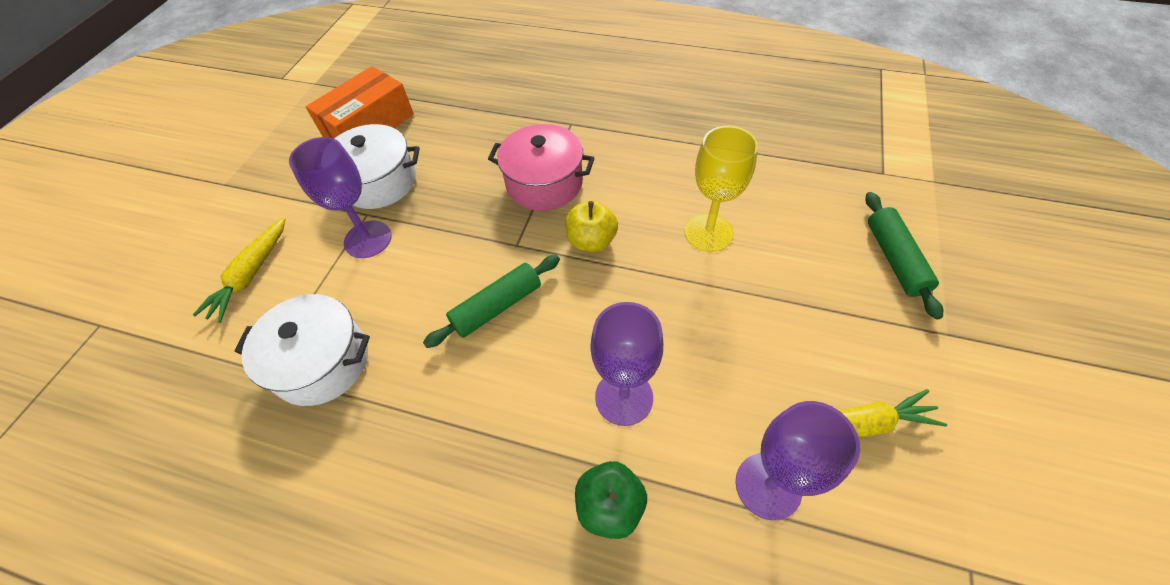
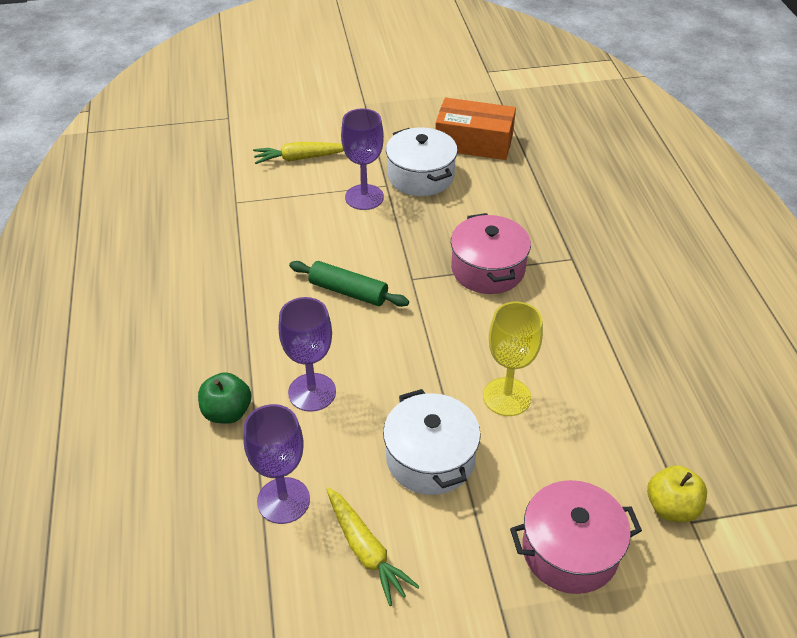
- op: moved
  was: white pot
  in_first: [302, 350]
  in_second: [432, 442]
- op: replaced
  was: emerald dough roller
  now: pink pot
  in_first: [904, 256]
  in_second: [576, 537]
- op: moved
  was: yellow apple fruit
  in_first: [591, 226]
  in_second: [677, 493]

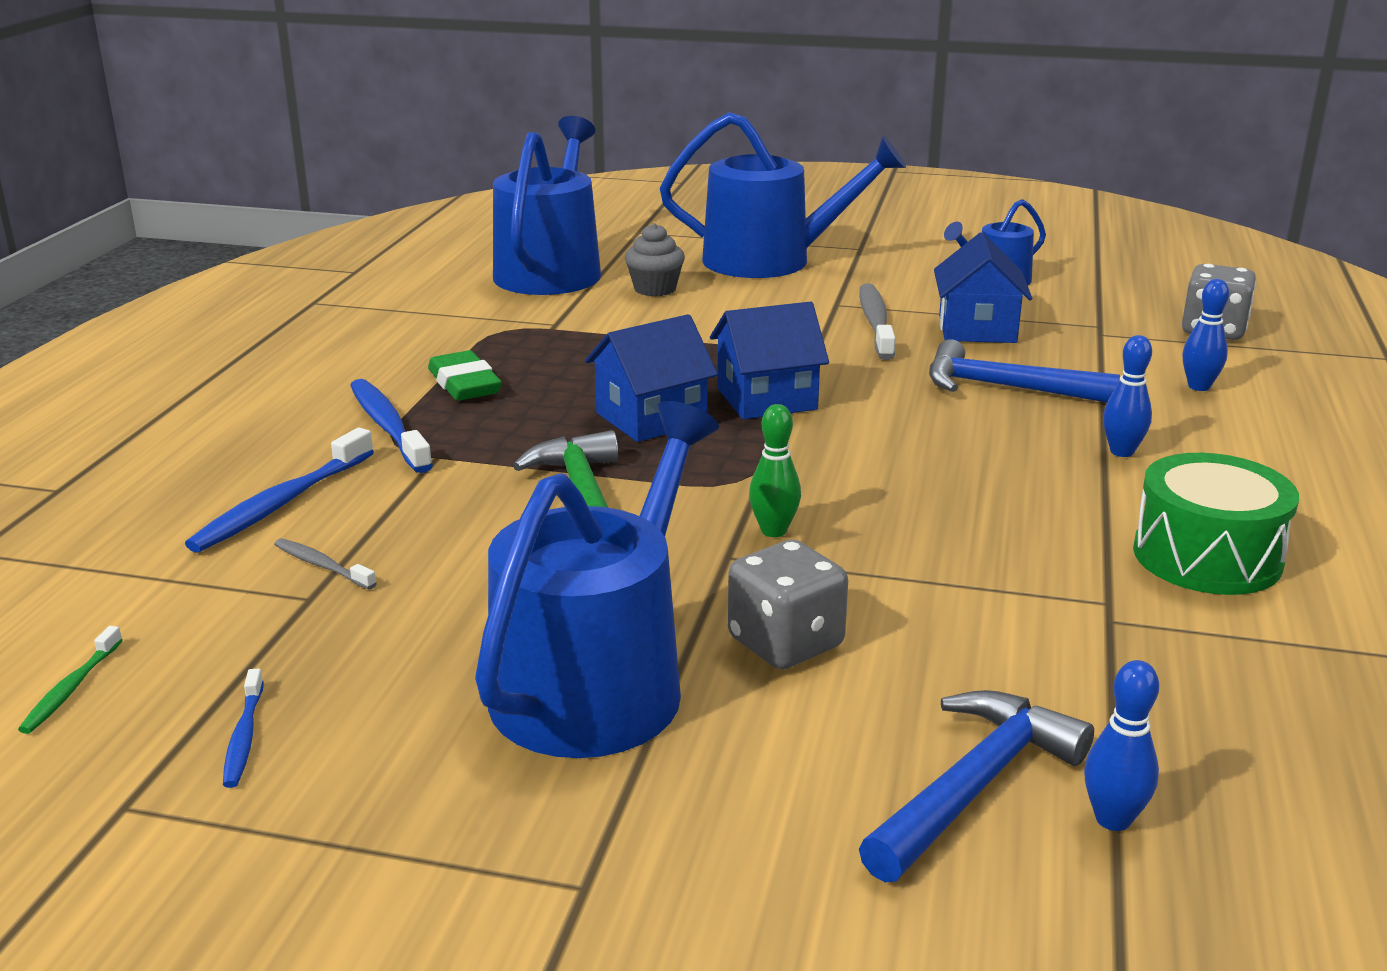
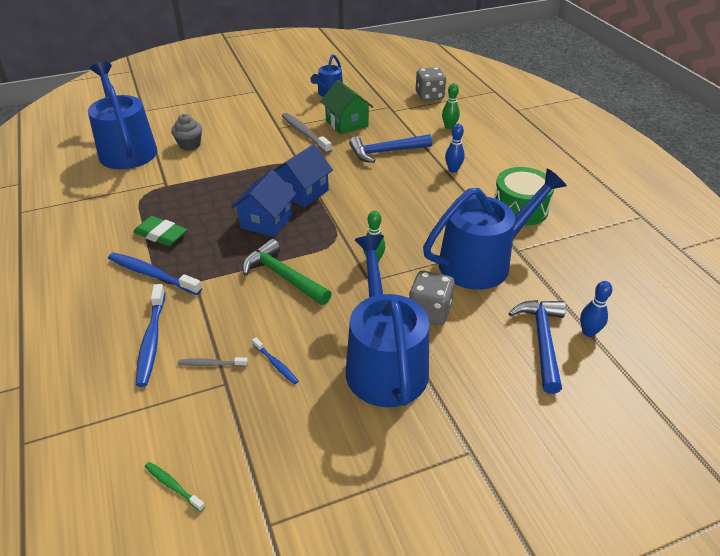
- op: turned
  was: emerald tooth brush
  in_first: [70, 680]
  in_second: [175, 487]
  clockwise: 150
- op: moved
  was: blue tooth brush
  in_first: [243, 728]
  in_second: [275, 361]
- op: recoloured
  was: blue toy house
  now: emerald toy house
  in_first: [983, 287]
  in_second: [346, 107]
- op: moved
  was: blue watering can
  in_first: [783, 195]
  in_second: [495, 229]
- op: recoloured
  was: blue tenpin
  now: emerald tenpin
  in_first: [1206, 335]
  in_second: [451, 106]

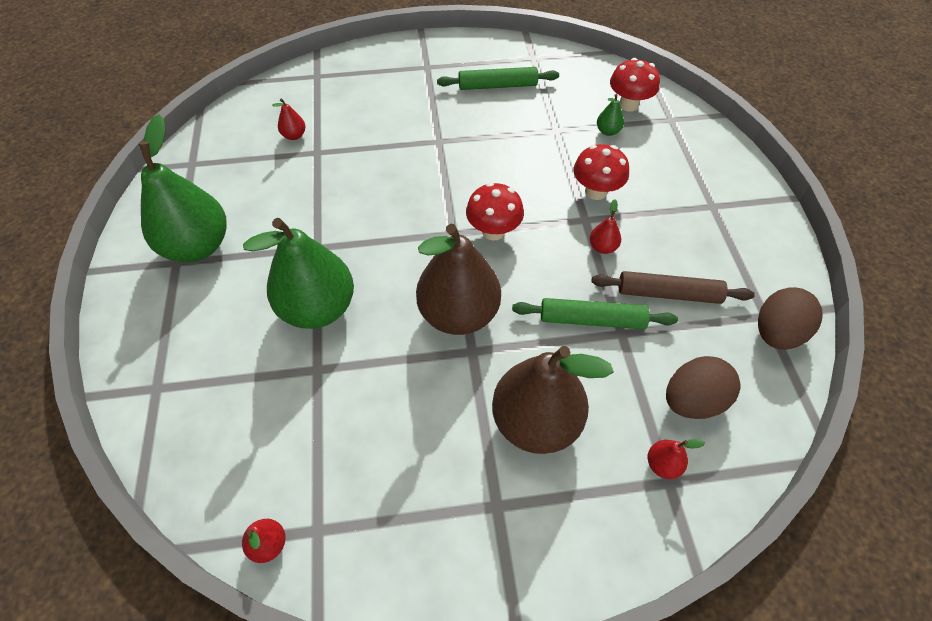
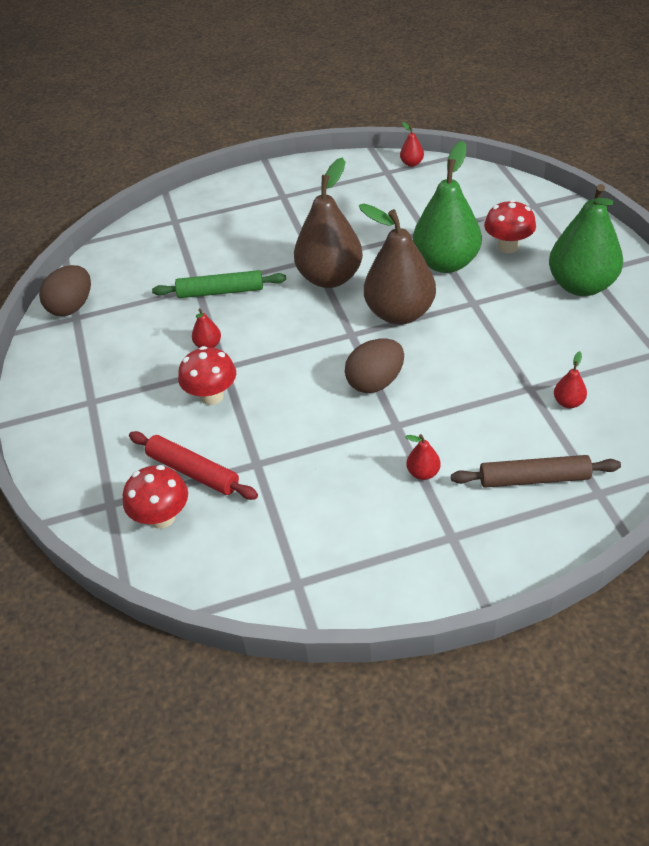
- op: replaced
  was: emerald pear
  now: crimson dough roller
  in_first: [610, 115]
  in_second: [193, 465]
- op: moved
  was: brown egg
  in_first: [703, 387]
  in_second: [374, 365]
- op: moved
  was: brown pear
  in_first: [553, 400]
  in_second: [397, 264]
- op: moved
  was: crimson pear
  in_first: [676, 459]
  in_second: [423, 457]
- op: moved
  was: brown dough roller
  in_first: [673, 287]
  in_second: [536, 471]
- op: moved
  was: crimson fungus
  in_first: [495, 211]
  in_second: [510, 226]
- op: removed
  was: emerald dough roller
  in_first: [498, 78]

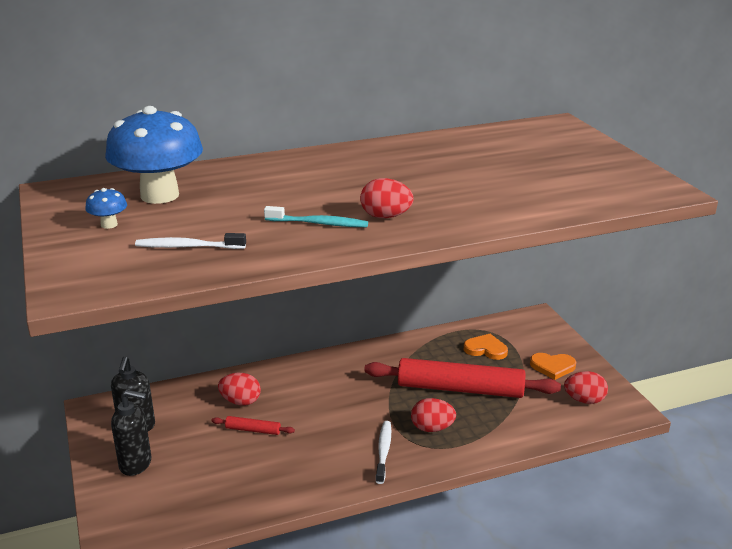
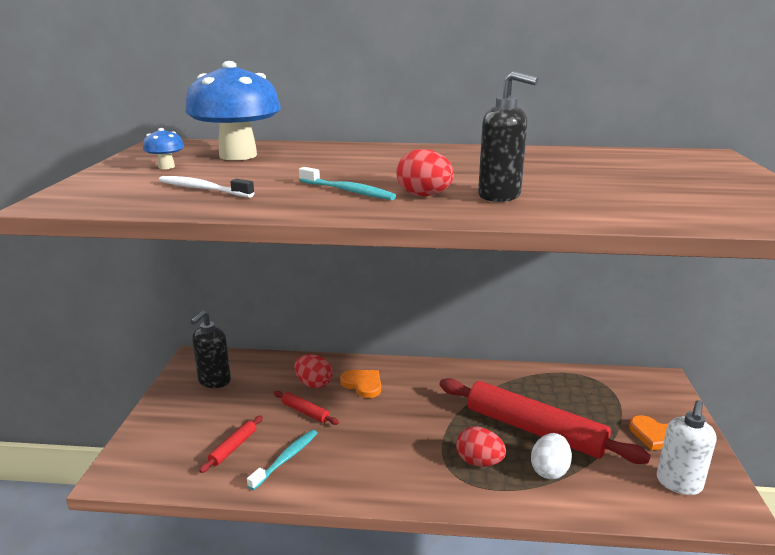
- op: added
  now: crimson dough roller
  in_second: [231, 444]
- op: added
  now: turquoise tooth brush
  in_second: [282, 460]
- op: moved
  was: orange-coloured heart
  in_first: [486, 347]
  in_second: [360, 384]
- op: moved
  was: jet-black soap pump
  in_first: [131, 433]
  in_second: [508, 136]
- op: added
  now: white egg
  in_second: [551, 456]
- op: replaced
  was: crimson egg
  now: white soap pump
  in_first: [586, 387]
  in_second: [686, 447]
- op: removed
  was: white tooth brush
  in_first: [383, 452]

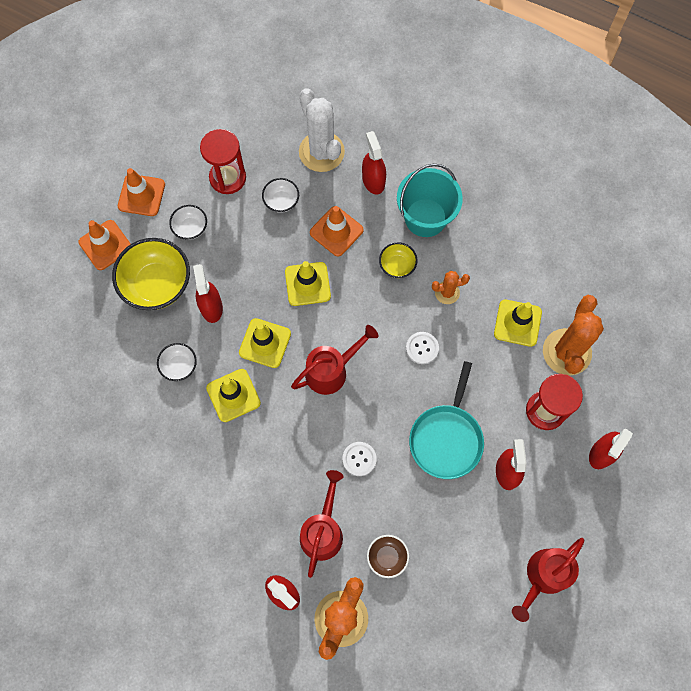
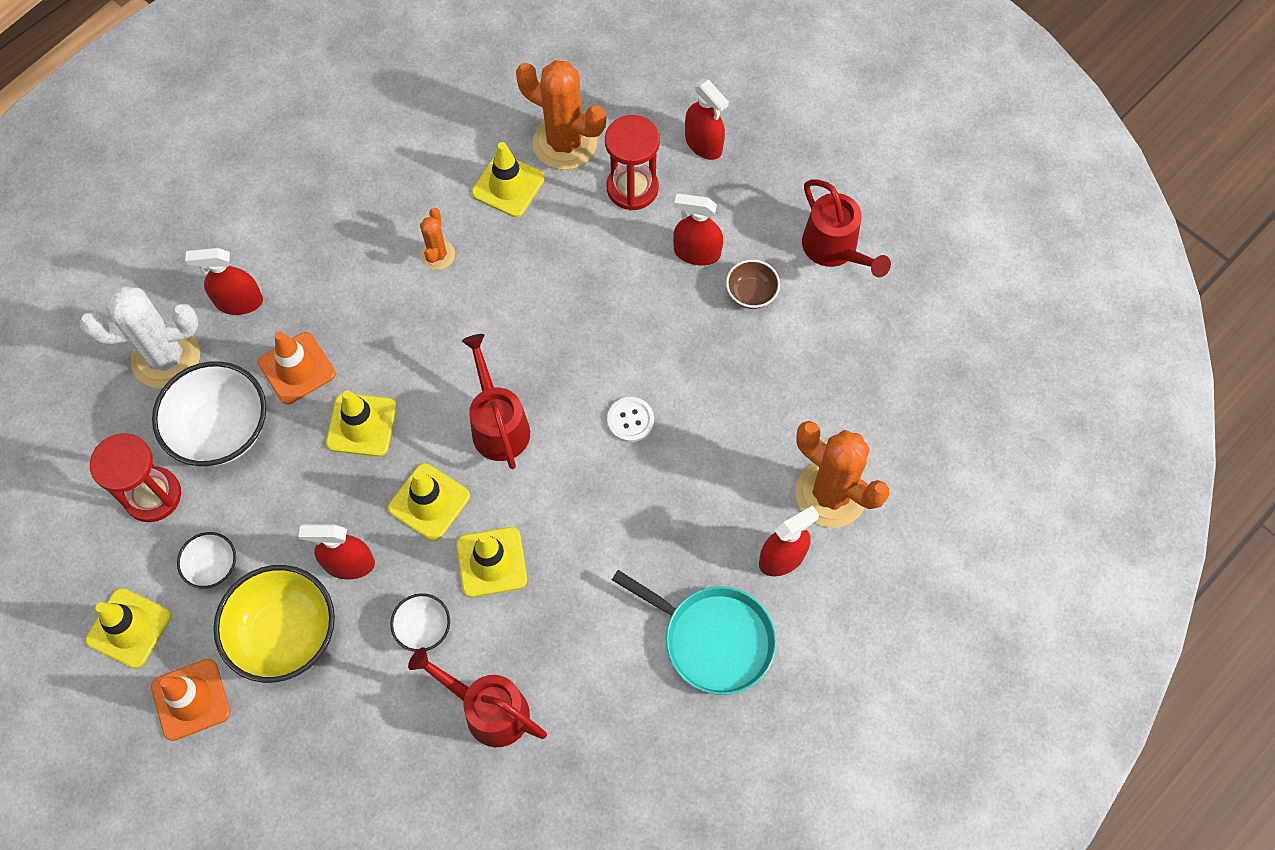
- op: recoloured
  was: orange-coloured road cone
  now: yellow road cone
  in_first: [141, 192]
  in_second: [128, 628]
- op: resized
  was: white deep dish
  in_first: [280, 195]
  in_second: [209, 413]
  ratio: 1.98
- op: moved
  was: crimson watering can
  in_first: [321, 524]
  in_second: [477, 697]
- op: moved
  was: turquoise skillet
  in_first: [446, 420]
  in_second: [694, 632]
- op: moved
  was: brown deep dish
  in_first: [388, 556]
  in_second: [753, 284]
- op: removed
  was: yellow deep dish
  in_first: [398, 260]
- op: removed
  was: turquoise bucket
  in_first: [430, 200]
- op: removed
  was: white button
  in_first: [422, 348]

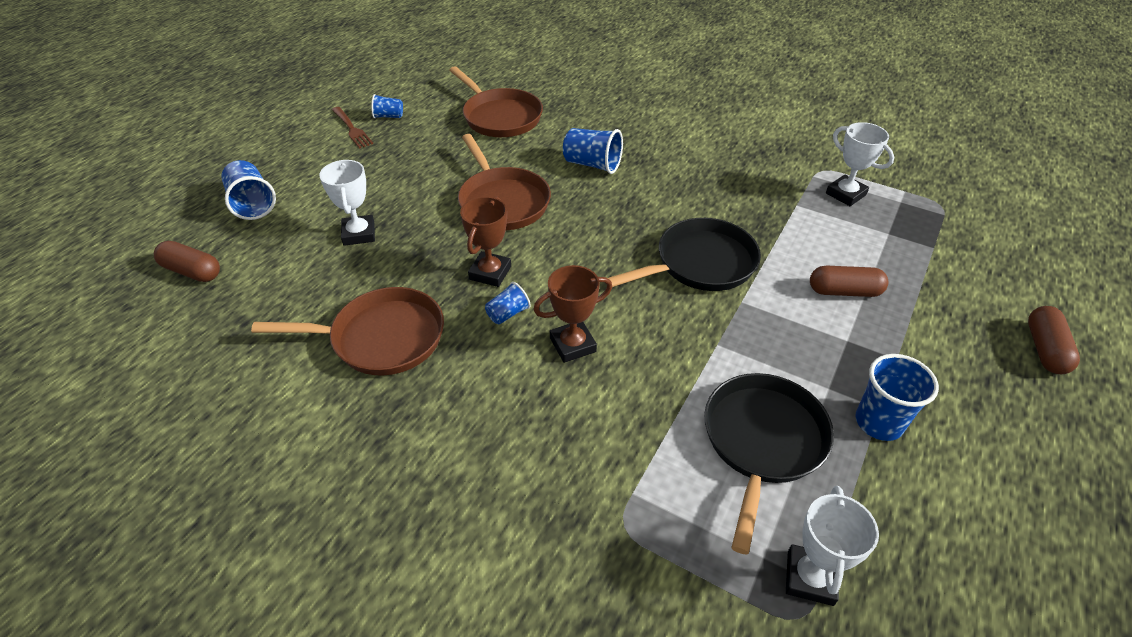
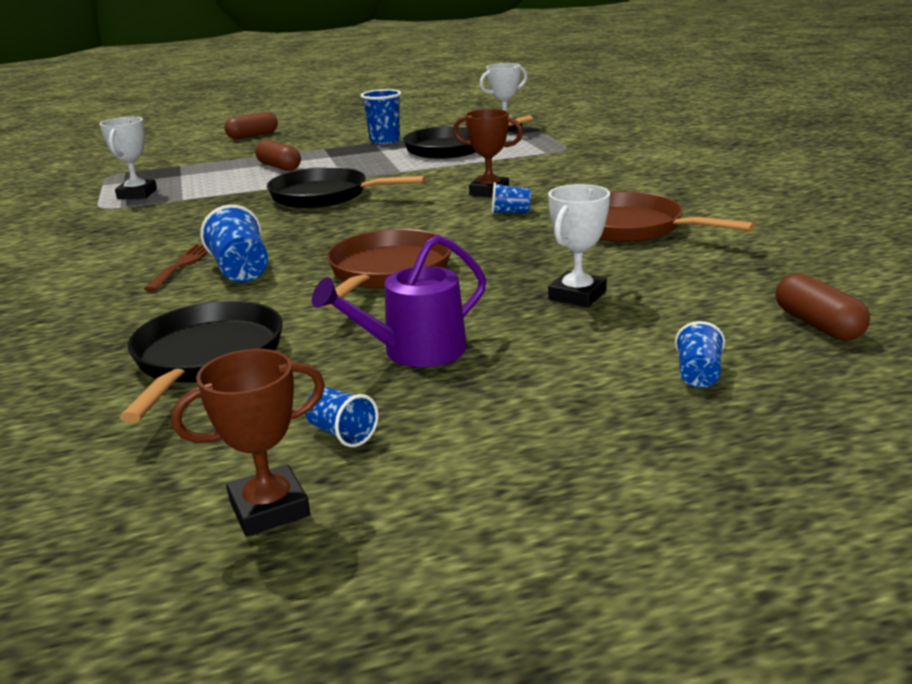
- op: recoloured
  was: brown skillet
  now: jet-black skillet
  in_first: [496, 101]
  in_second: [201, 361]
- op: moved
  was: brown fork
  in_first: [352, 128]
  in_second: [176, 267]
- op: moved
  was: brown trophy
  in_first: [485, 242]
  in_second: [248, 442]
- op: added
  now: violet watering can
  in_second: [399, 300]
- op: resized
  was: blue cup
  in_first: [248, 190]
  in_second: [700, 354]
  ratio: 0.59

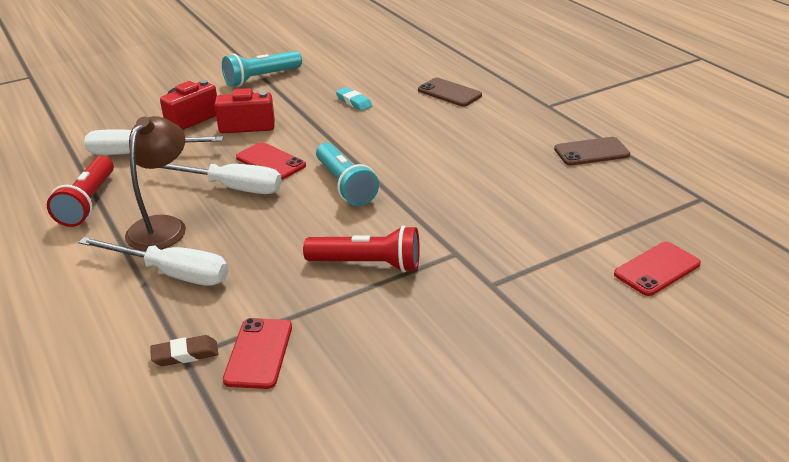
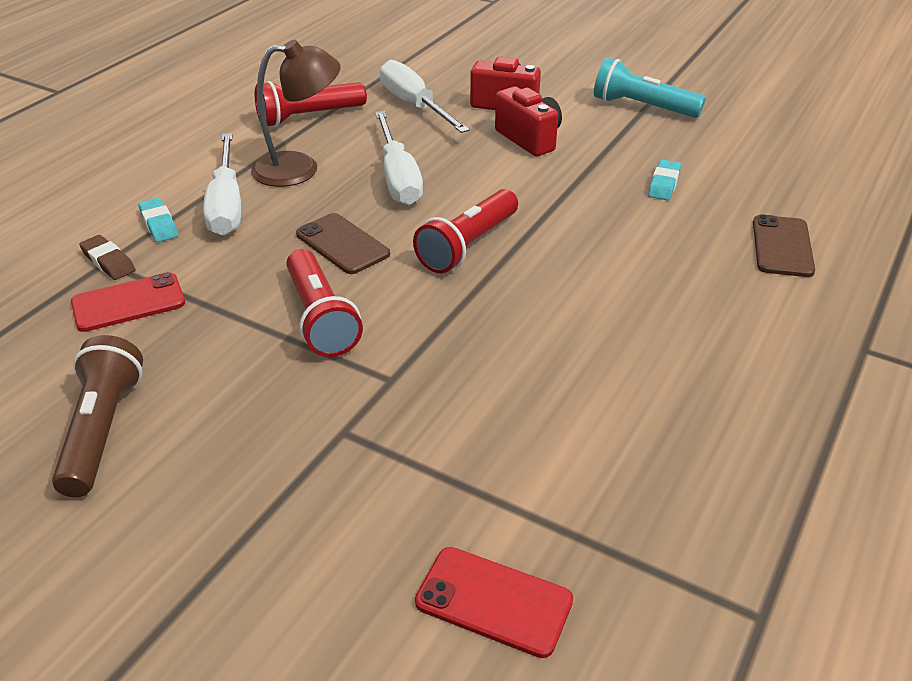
- op: added
  now: brown pocket torch
  in_second: [97, 416]
- op: added
  now: turquoise eraser
  in_second: [158, 220]
- op: moved
  was: brown phone
  in_first: [592, 151]
  in_second: [343, 243]
- op: recoloured
  was: turquoise pocket torch
  now: crimson pocket torch
  in_first: [347, 174]
  in_second: [465, 231]
- op: removed
  was: crimson phone
  in_first: [271, 161]

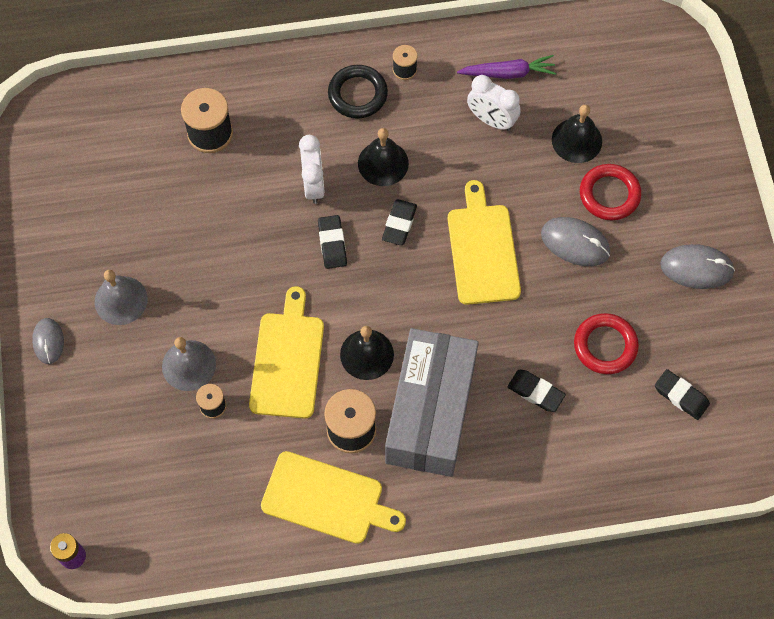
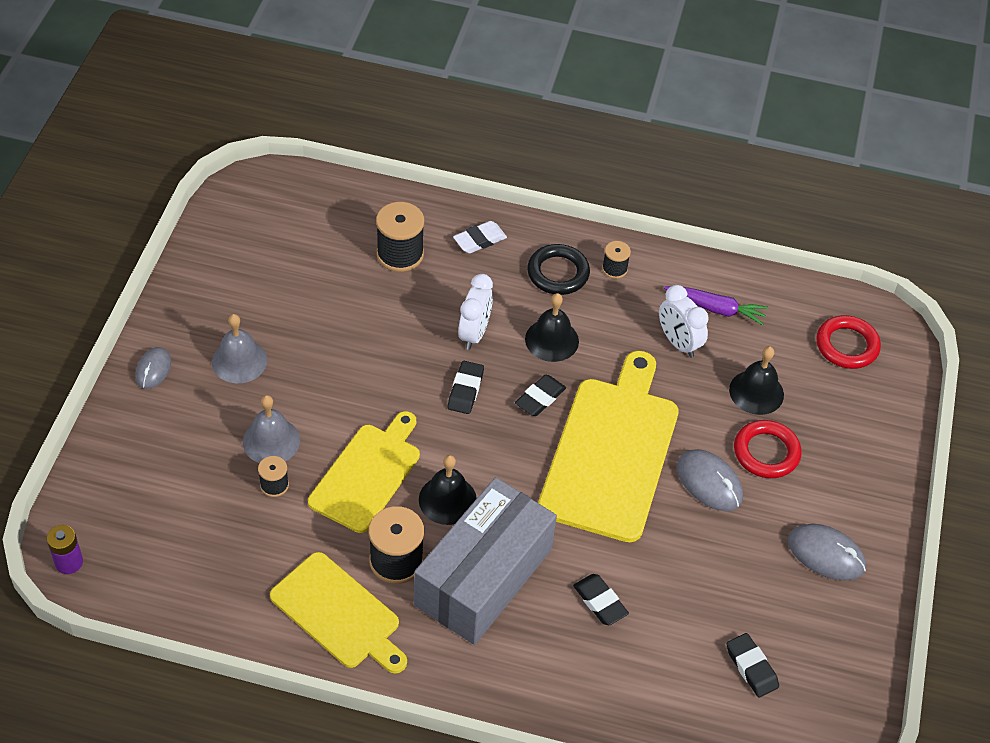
- op: added
  now: white eraser
  in_second: [480, 237]
- op: resized
  was: yellow cutting board
  in_first: [484, 242]
  in_second: [608, 446]
  ratio: 1.55
- op: moved
  was: crimson torus
  in_first: [606, 343]
  in_second: [848, 342]

